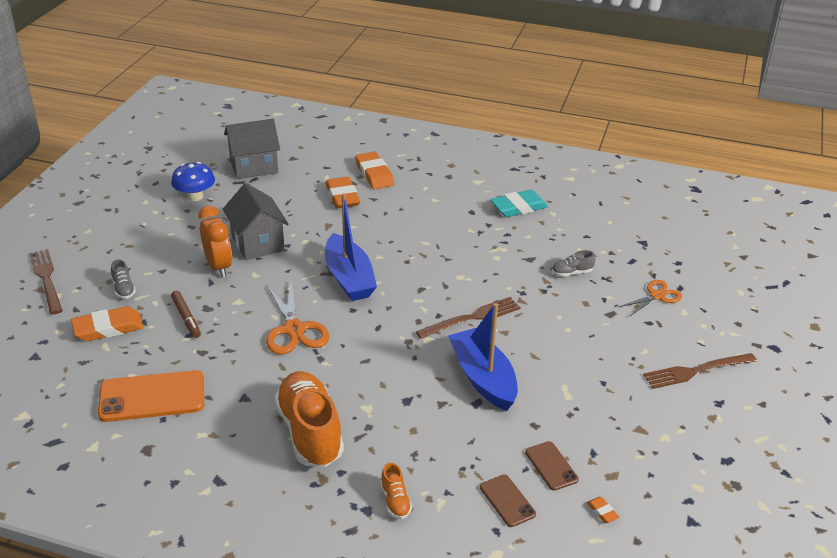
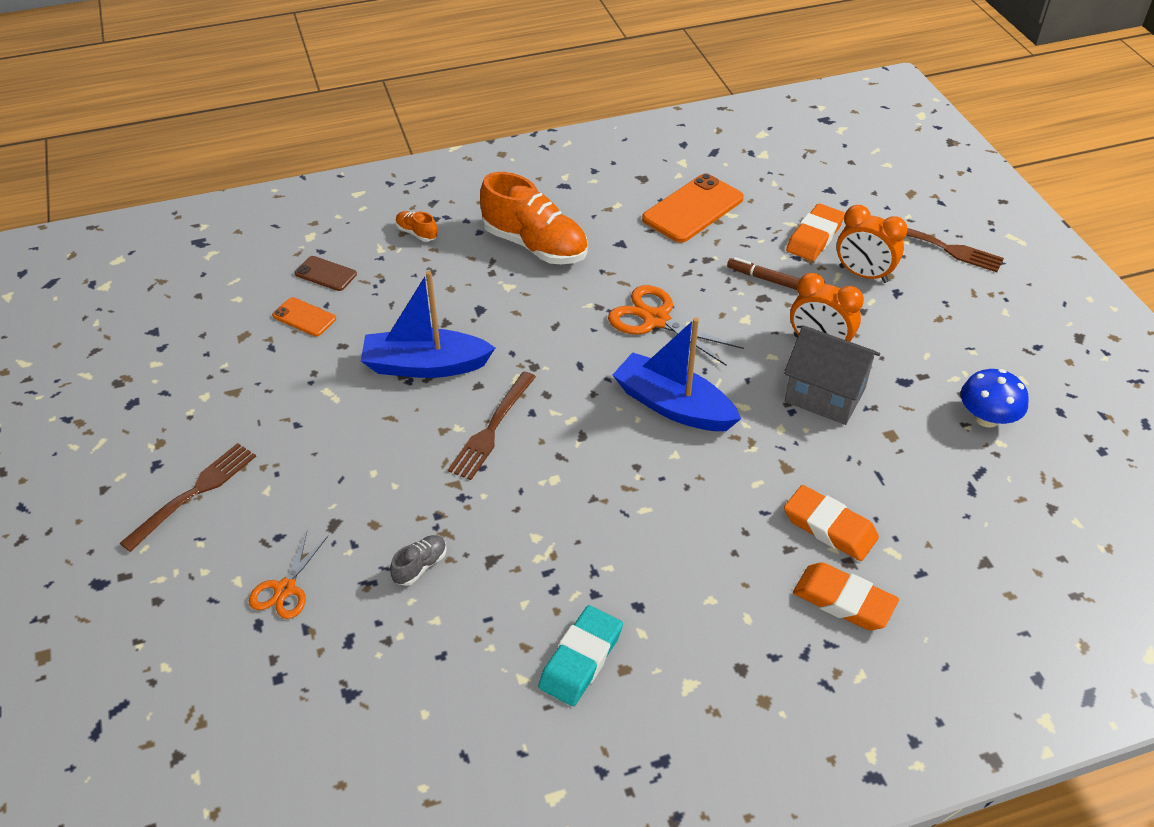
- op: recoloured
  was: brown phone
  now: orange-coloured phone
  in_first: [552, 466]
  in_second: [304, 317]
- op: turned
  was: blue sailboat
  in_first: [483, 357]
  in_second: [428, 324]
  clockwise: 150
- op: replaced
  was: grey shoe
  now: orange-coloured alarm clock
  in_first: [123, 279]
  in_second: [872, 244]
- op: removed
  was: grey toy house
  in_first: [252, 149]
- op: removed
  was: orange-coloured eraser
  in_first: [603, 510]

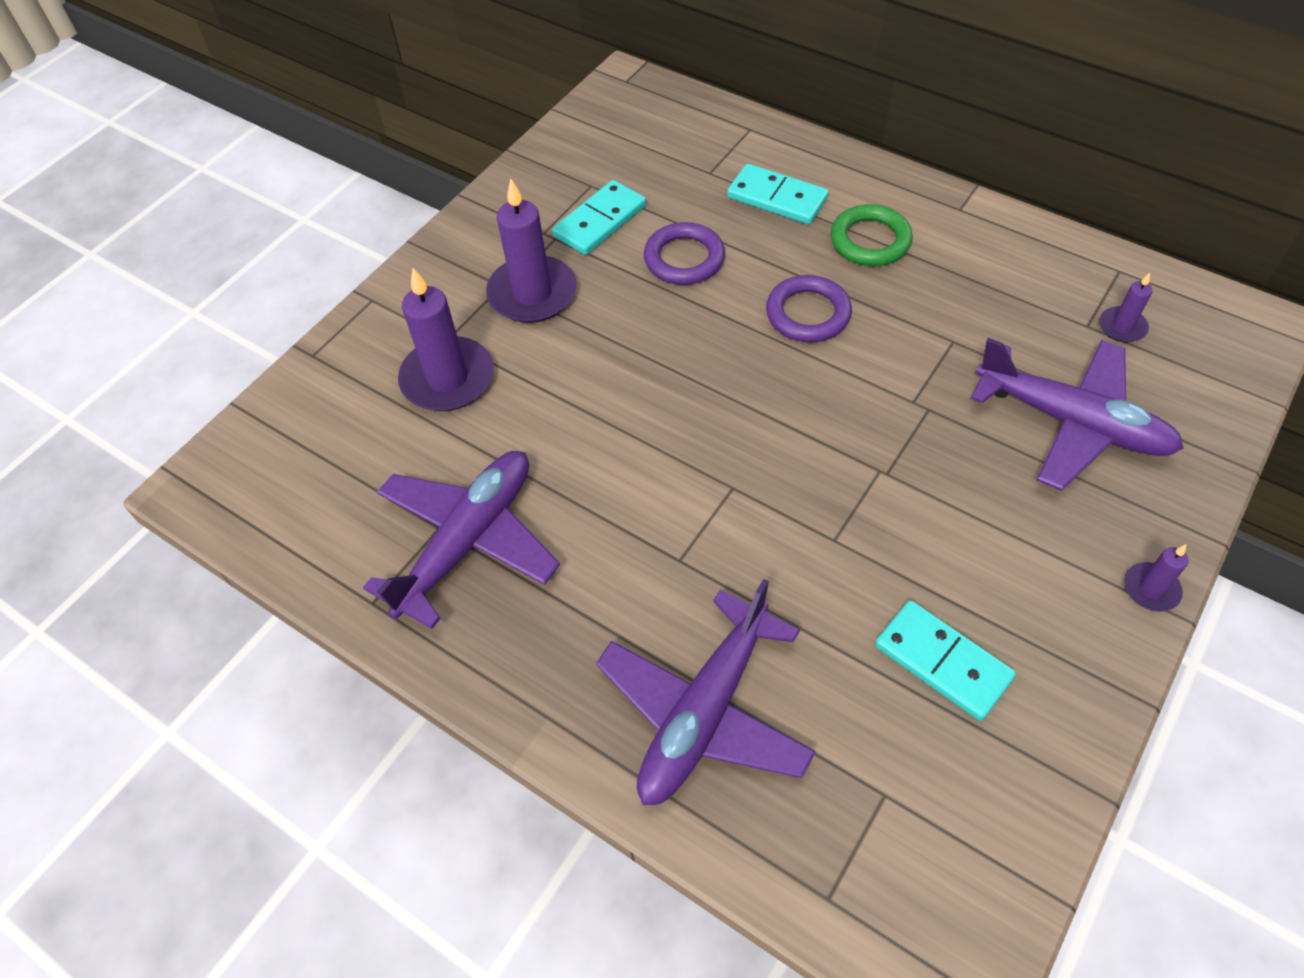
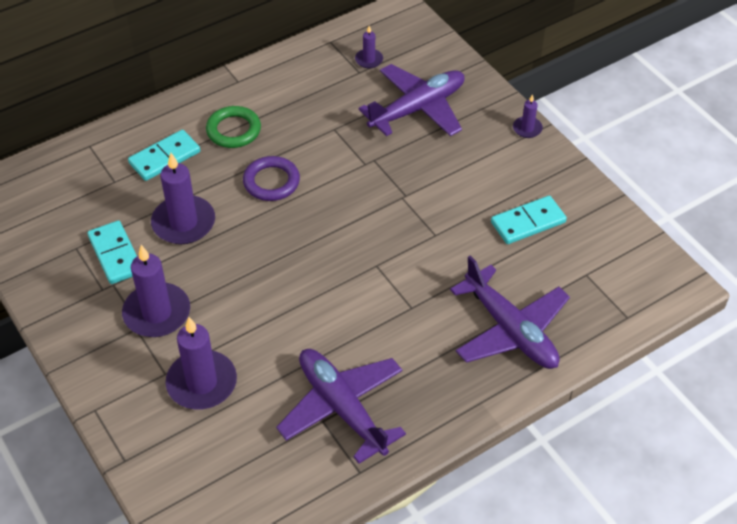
- op: replaced
  was: violet torus
  now: violet pillar candle
  in_first: [684, 253]
  in_second: [183, 198]

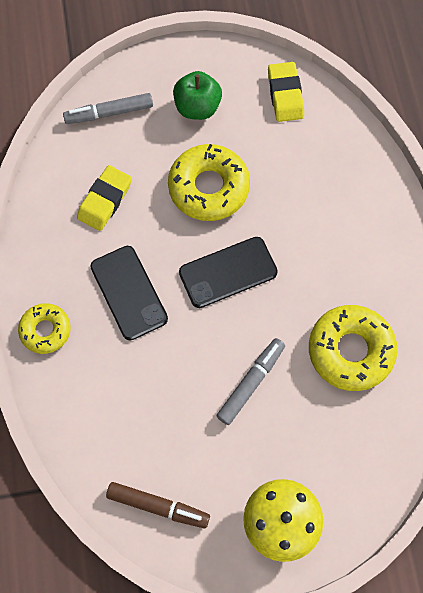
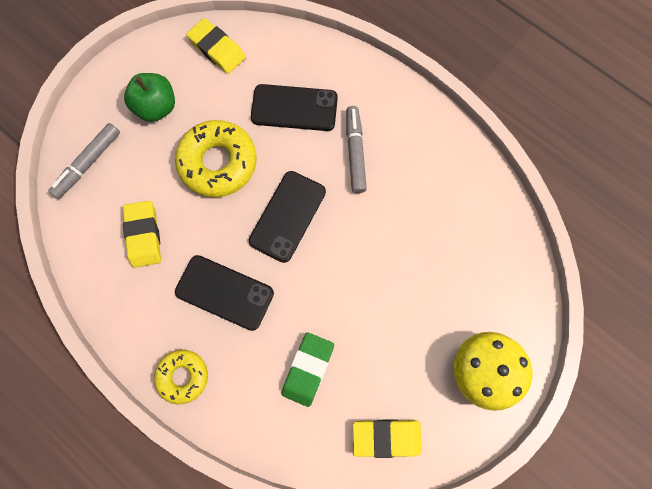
- op: added
  now: jet-black phone
  in_second: [294, 107]
- op: added
  now: emerald eraser
  in_second: [308, 369]
- op: moved
  was: grey marker pen
  in_first: [250, 381]
  in_second: [356, 149]
- op: replaced
  was: brown marker pen
  now: yellow eraser
  in_first: [158, 505]
  in_second: [387, 438]
- op: removed
  was: yellow glazed donut
  in_first: [353, 348]

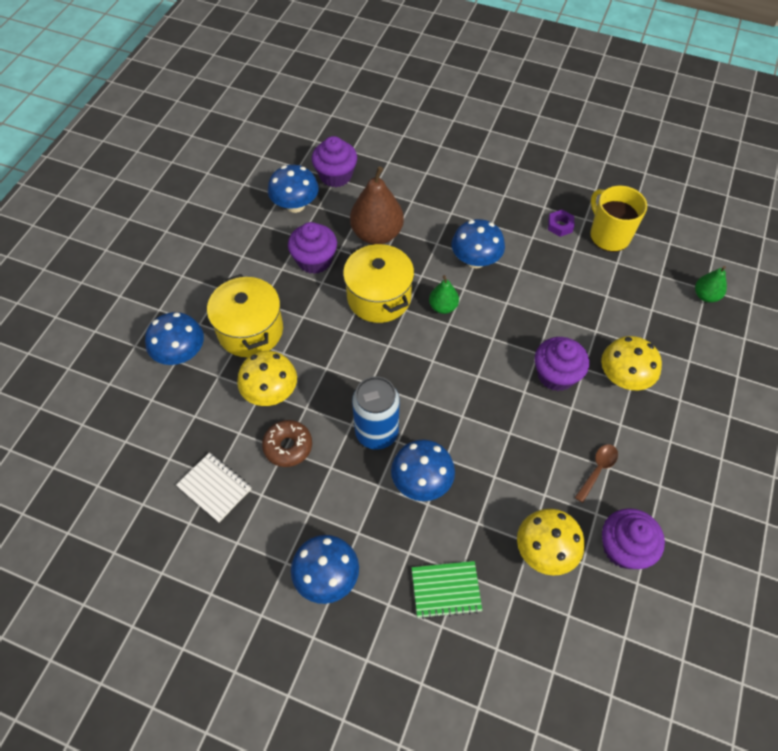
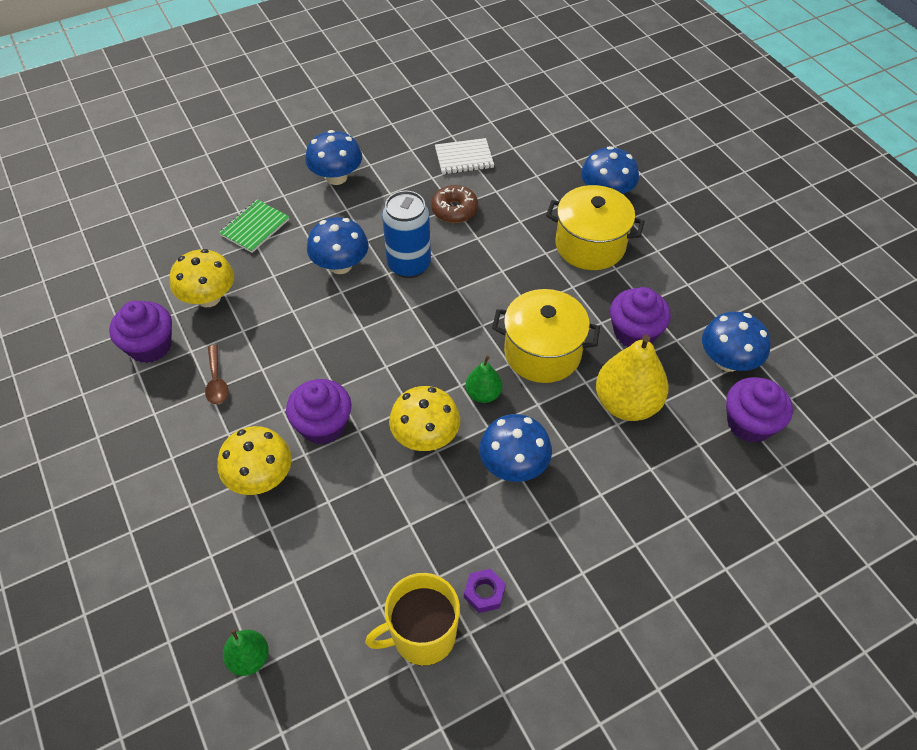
- op: turned
  was: yellow tea mug
  in_first: [618, 219]
  in_second: [412, 619]
  clockwise: 150
- op: moved
  was: yellow fungus
  in_first: [267, 378]
  in_second: [424, 418]
- op: recoloured
  was: brown pear
  now: yellow pear
  in_first: [377, 205]
  in_second: [632, 378]

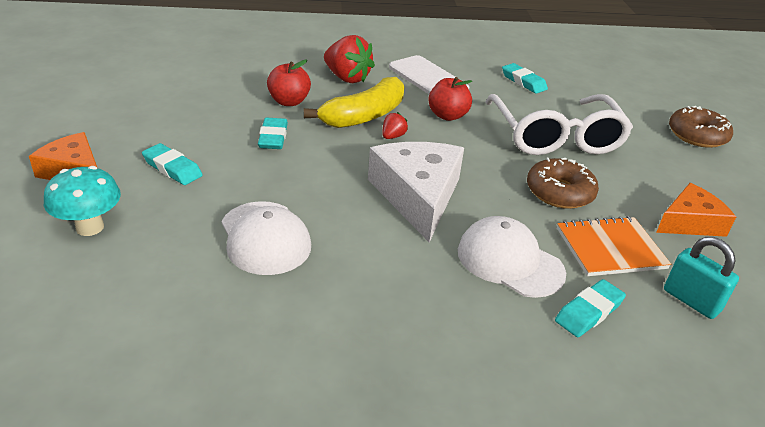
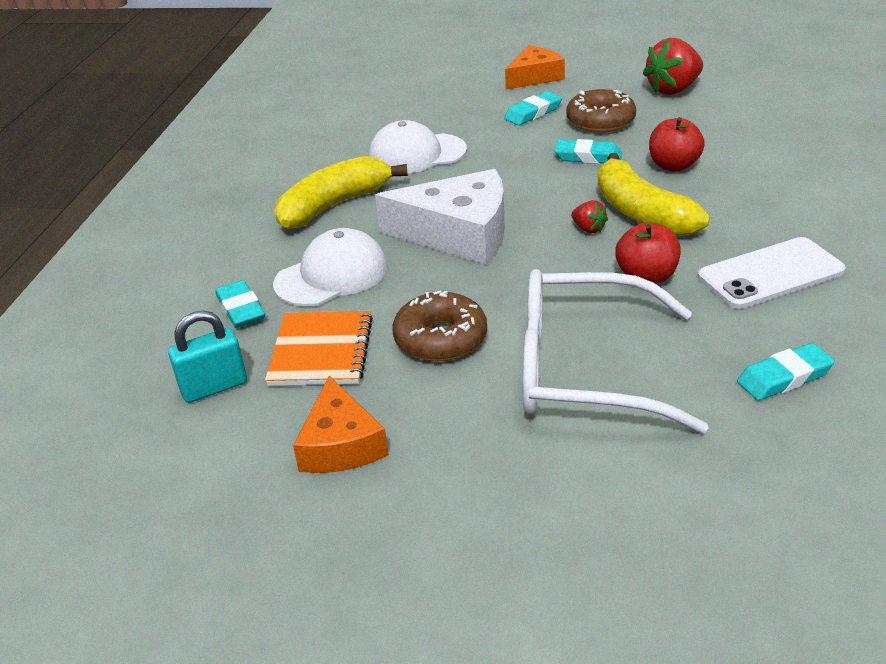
- op: added
  now: yellow toy banana
  in_second: [341, 192]
- op: moved
  was: brown glazed donut
  in_first: [701, 127]
  in_second: [601, 111]
- op: moved
  was: crimson berry
  in_first: [349, 59]
  in_second: [673, 66]
- op: removed
  was: turquoise fungus
  in_first: [82, 201]

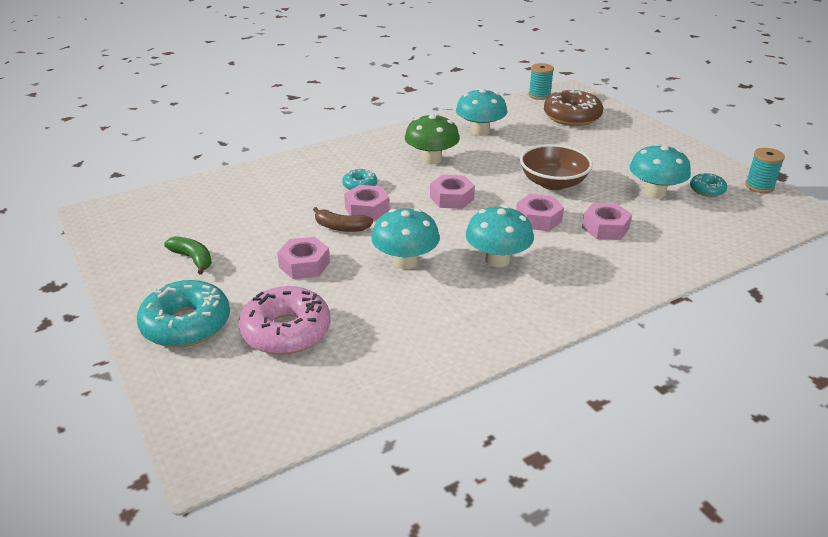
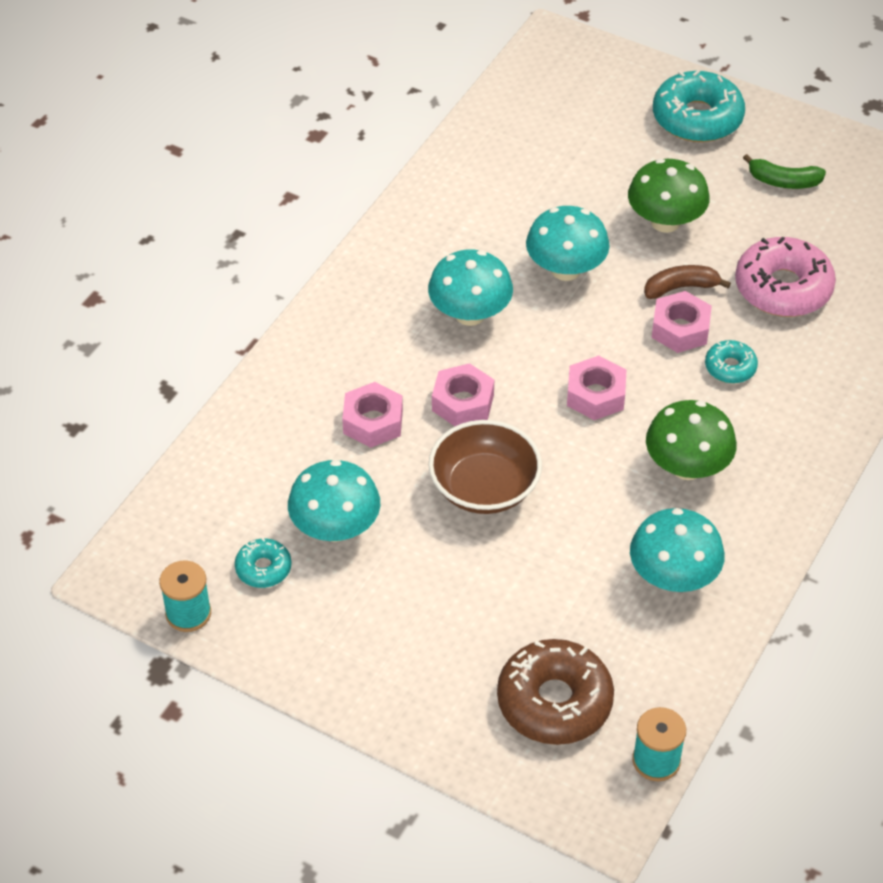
- op: replaced
  was: pink hex nut
  now: emerald fungus
  in_first: [303, 258]
  in_second: [669, 196]
- op: moved
  was: pink glazed donut
  in_first: [285, 320]
  in_second: [785, 277]

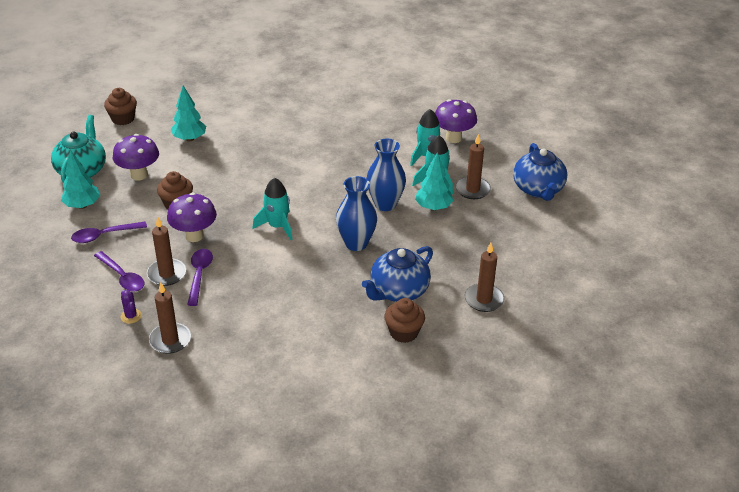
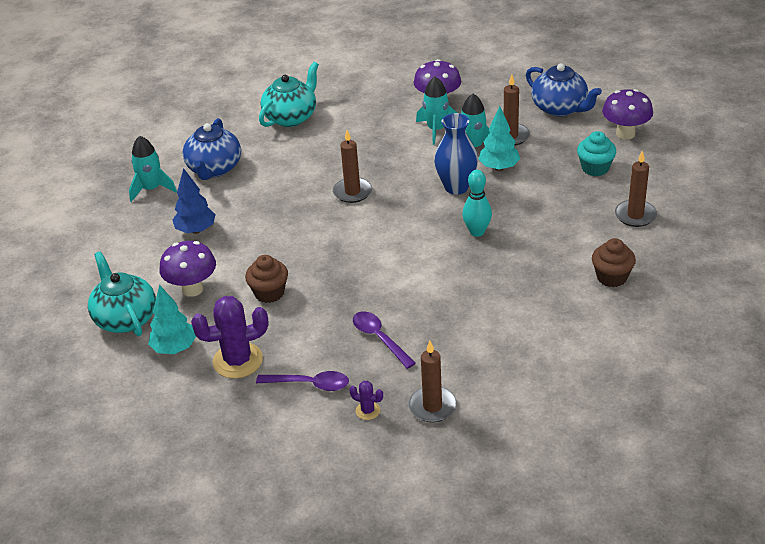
- op: moved
  was: turquoise rocket
  in_first: [273, 209]
  in_second: [153, 169]
- op: recoloured
  was: turquoise tree
  now: blue tree
  in_first: [188, 114]
  in_second: [194, 201]
- op: moved
  was: blue teapot
  in_first: [397, 274]
  in_second: [212, 149]
- op: replaced
  was: violet spoon
  now: violet prickly plant
  in_first: [109, 232]
  in_second: [229, 337]
- op: added
  now: turquoise teapot
  in_second: [289, 94]
- op: moved
  was: brown pillar candle
  in_first: [166, 251]
  in_second: [352, 166]
- op: replaced
  was: blue vase
  now: turquoise tenpin
  in_first: [356, 213]
  in_second: [477, 203]
- op: added
  now: turquoise fairy cake
  in_second: [596, 153]
- op: moved
  was: violet fungus
  in_first: [192, 217]
  in_second: [627, 114]
- op: removed
  was: brown fairy cake
  in_first: [120, 106]

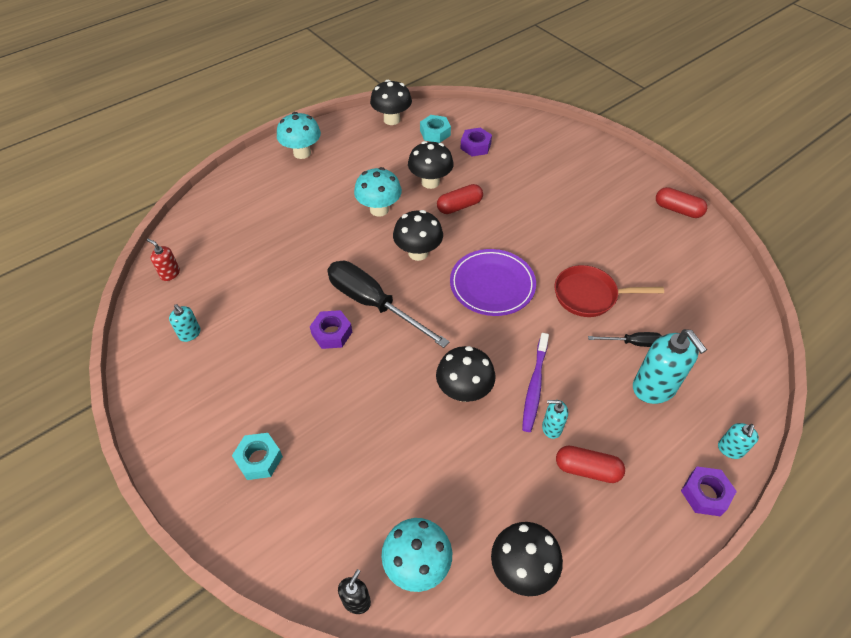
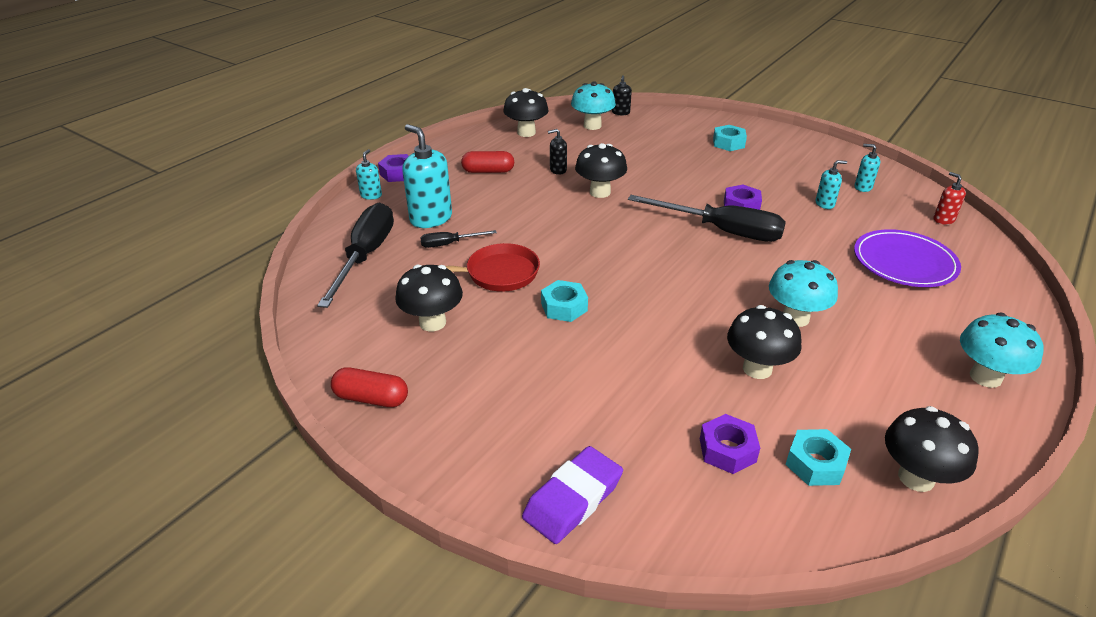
- op: added
  now: jet-black screwdriver
  in_second: [355, 255]
- op: moved
  was: jet-black fungus
  in_first: [418, 235]
  in_second: [429, 298]
- op: added
  now: violet eraser
  in_second: [572, 495]
- op: added
  now: turquoise hex nut
  in_second: [564, 301]
- op: added
  now: jet-black soap pump
  in_second: [557, 152]
- op: moved
  was: turquoise soap pump
  in_first: [555, 419]
  in_second: [831, 184]
- op: moved
  was: violet dinner plate
  in_first: [493, 282]
  in_second: [907, 258]
- op: turned
  was: crimson soap pump
  in_first: [163, 260]
  in_second: [949, 198]
  clockwise: -135
- op: removed
  was: crimson pill shape
  in_first: [460, 199]
- op: removed
  was: violet tooth brush
  in_first: [535, 382]

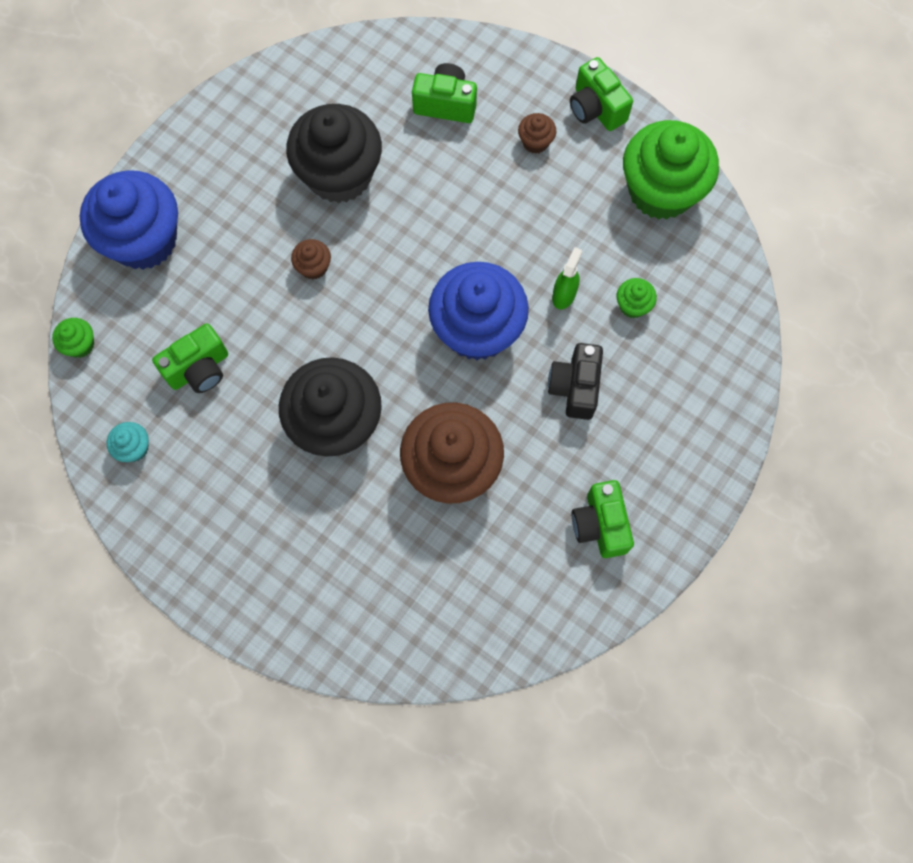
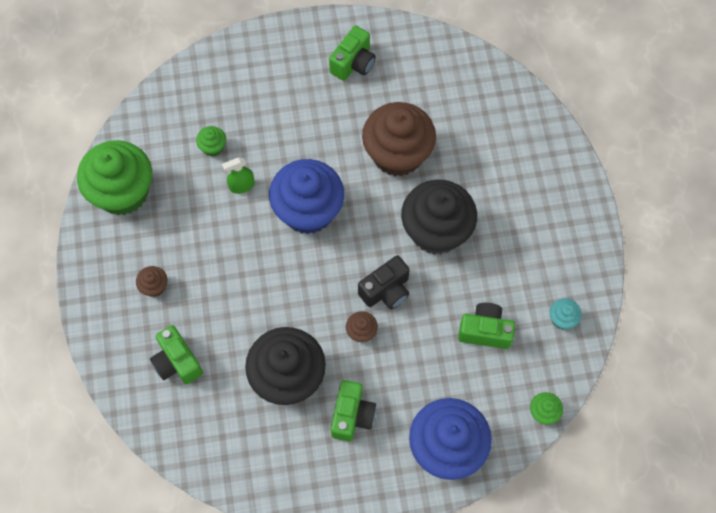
- op: moved
  was: emerald camera
  in_first: [601, 94]
  in_second: [353, 411]
- op: moved
  was: jet-black camera
  in_first: [575, 381]
  in_second: [384, 282]

